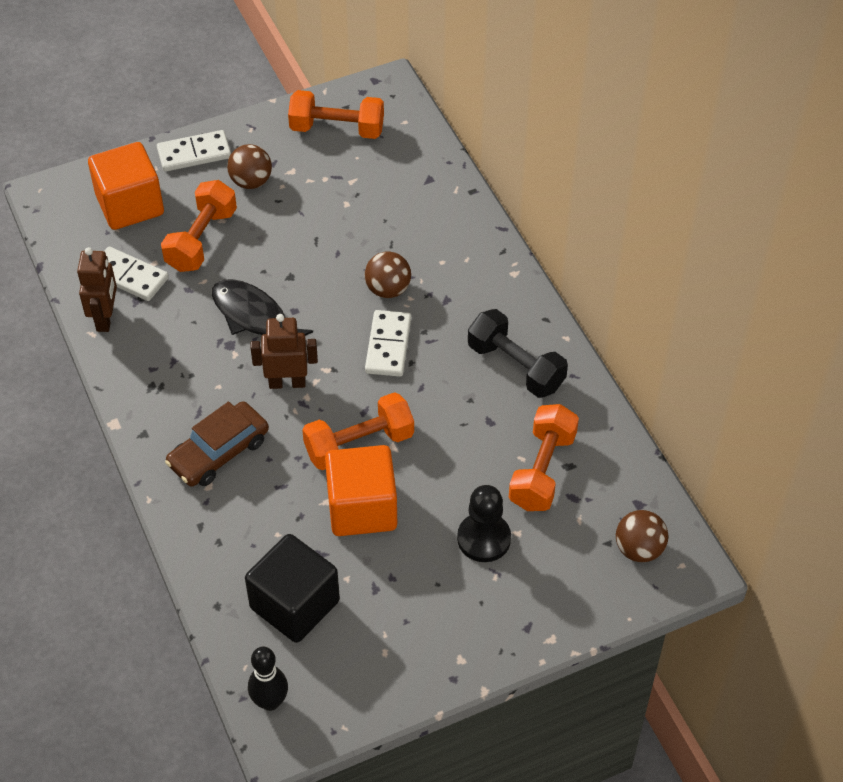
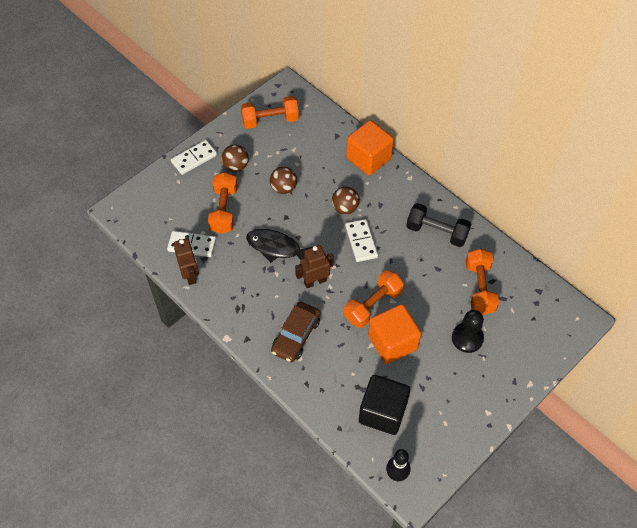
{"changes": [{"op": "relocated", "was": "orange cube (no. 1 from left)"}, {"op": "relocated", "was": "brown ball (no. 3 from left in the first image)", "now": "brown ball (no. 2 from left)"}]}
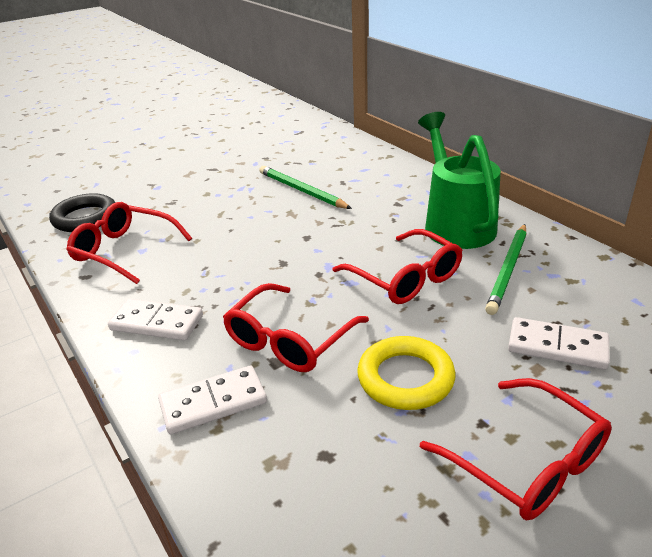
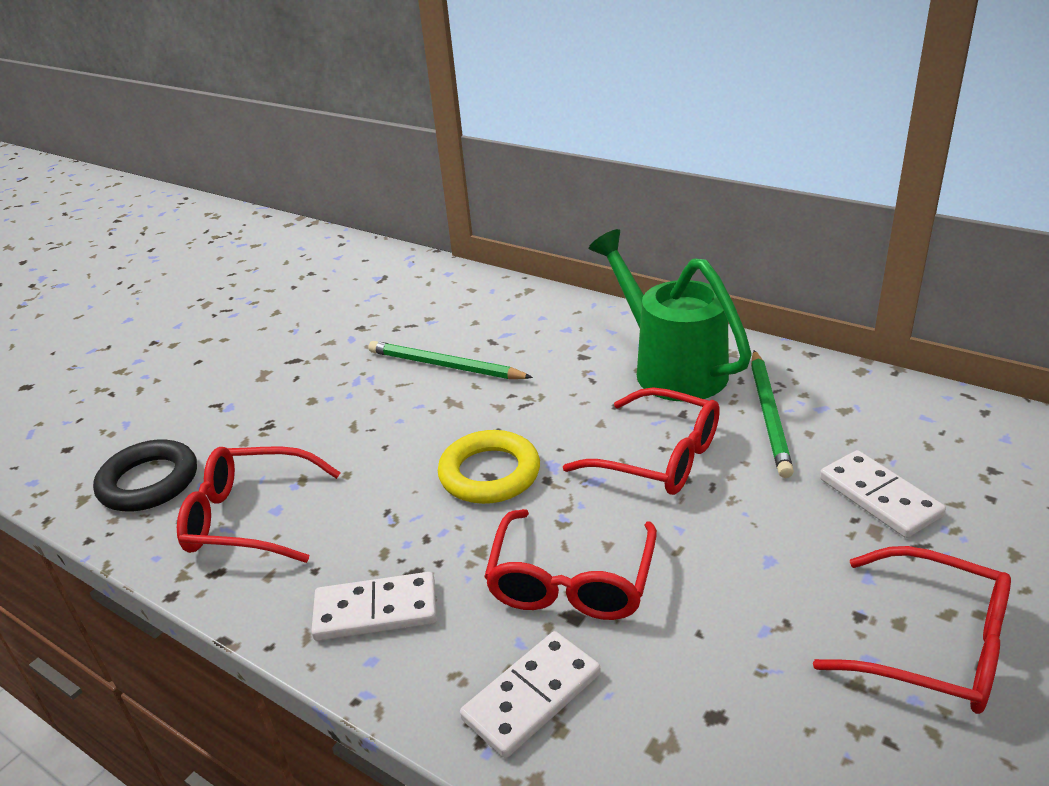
{"changes": [{"op": "relocated", "was": "yellow ring"}, {"op": "spun", "was": "white domino (no. 3 from left)", "clockwise": 60}]}
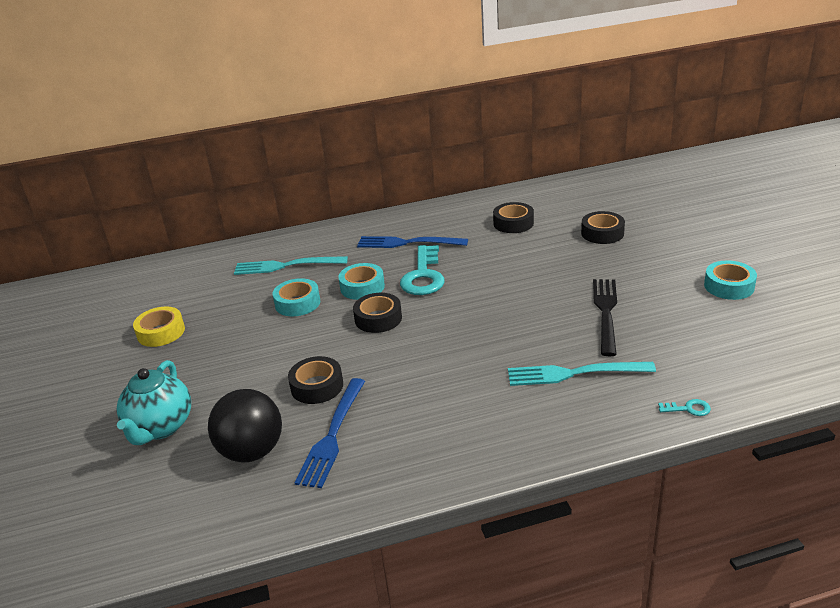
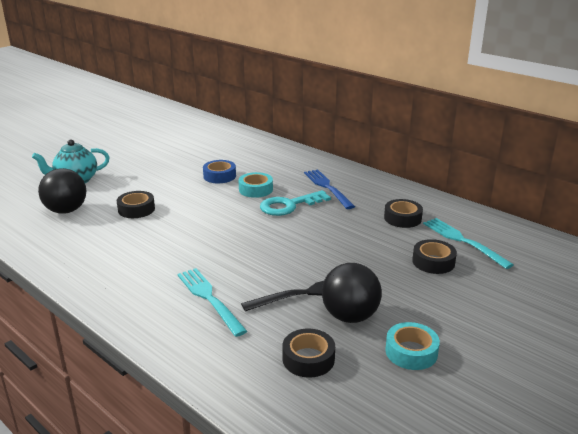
{"changes": [{"op": "missing", "was": "yellow tape"}, {"op": "missing", "was": "blue fork (no. 1 from left)"}, {"op": "missing", "was": "turquoise key (no. 2 from left)"}, {"op": "appeared", "now": "black ball (no. 2 from left)"}, {"op": "relocated", "was": "turquoise fork (no. 1 from left in the first image)", "now": "turquoise fork (no. 2 from left)"}, {"op": "relocated", "was": "black tape (no. 2 from left)"}, {"op": "colour", "was": "turquoise tape (no. 1 from left)", "now": "blue tape"}]}
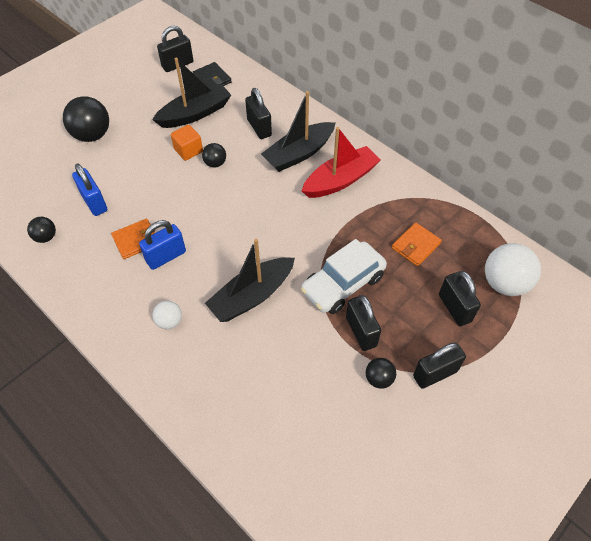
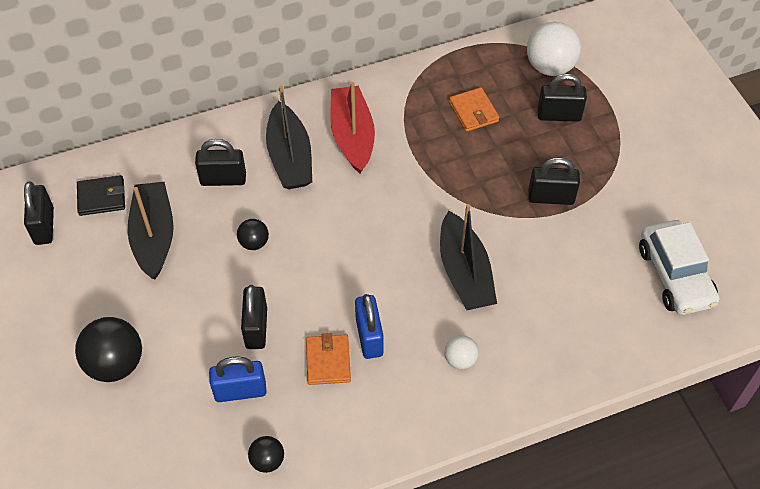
{"changes": [{"op": "missing", "was": "orange cube"}, {"op": "missing", "was": "black ball (no. 4 from left)"}, {"op": "relocated", "was": "white car"}, {"op": "relocated", "was": "black padlock (no. 4 from left in the first image)", "now": "black padlock (no. 3 from left)"}]}
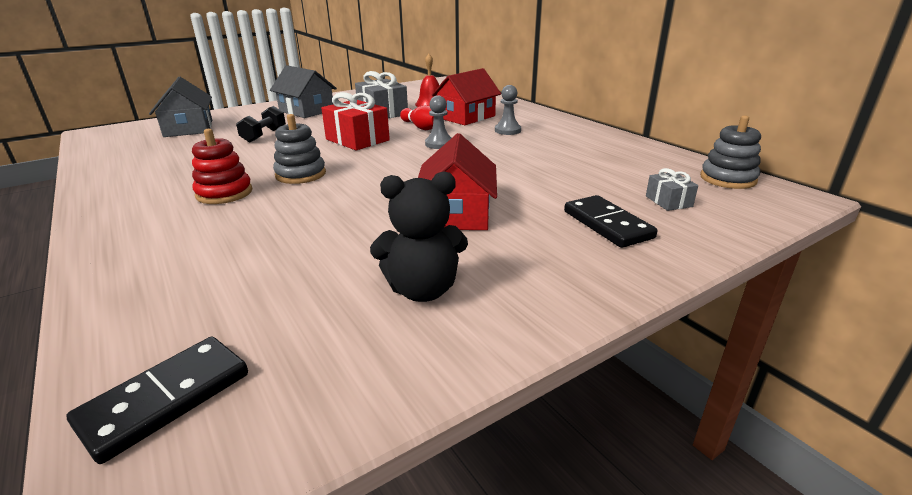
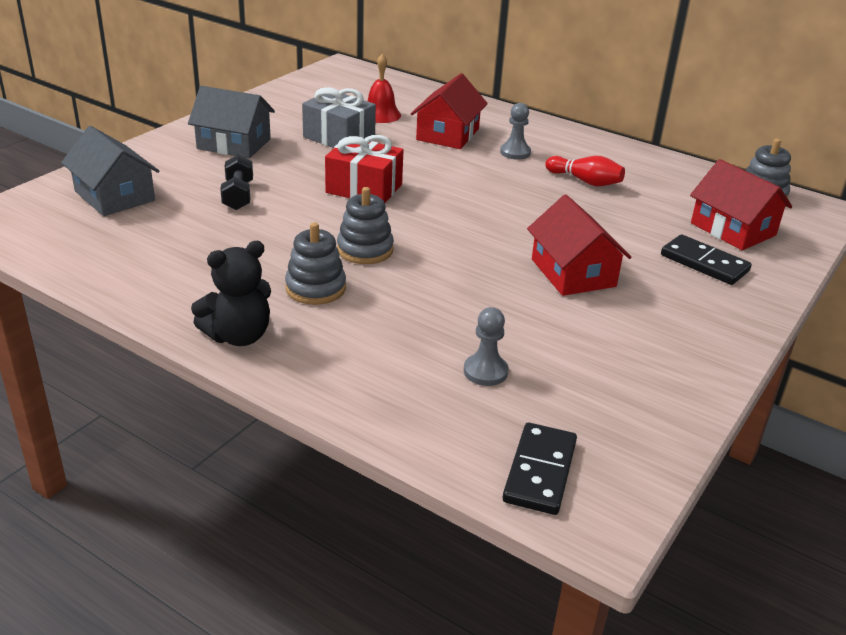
{"changes": [{"op": "relocated", "was": "black teddy bear"}, {"op": "relocated", "was": "red bowling pin"}, {"op": "relocated", "was": "grey pawn (no. 1 from left)"}, {"op": "exchanged", "was": "grey gift (no. 2 from left)", "now": "red house (no. 3 from left)"}, {"op": "colour", "was": "red stacking toy", "now": "grey stacking toy (no. 1 from left)"}]}
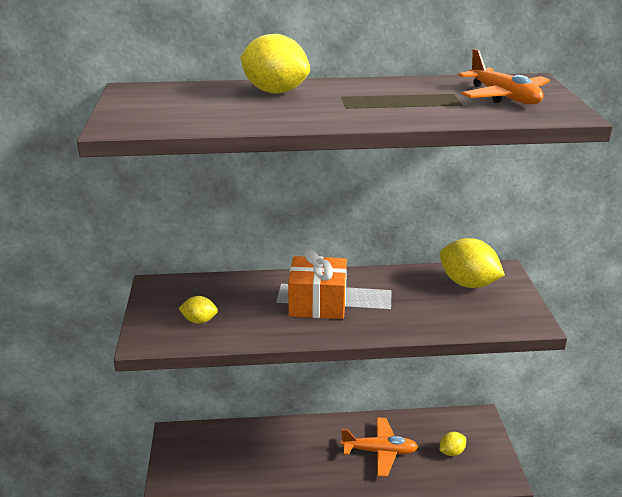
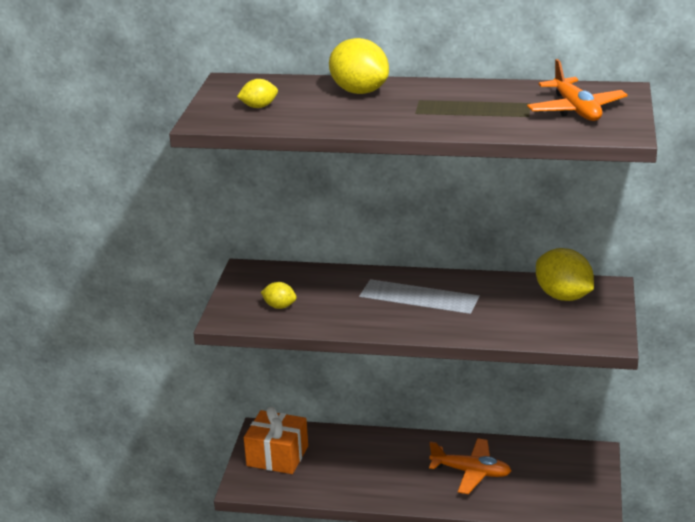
{"changes": [{"op": "relocated", "was": "orange gift"}, {"op": "relocated", "was": "yellow lemon (no. 3 from left in the first image)", "now": "yellow lemon (no. 1 from left)"}]}
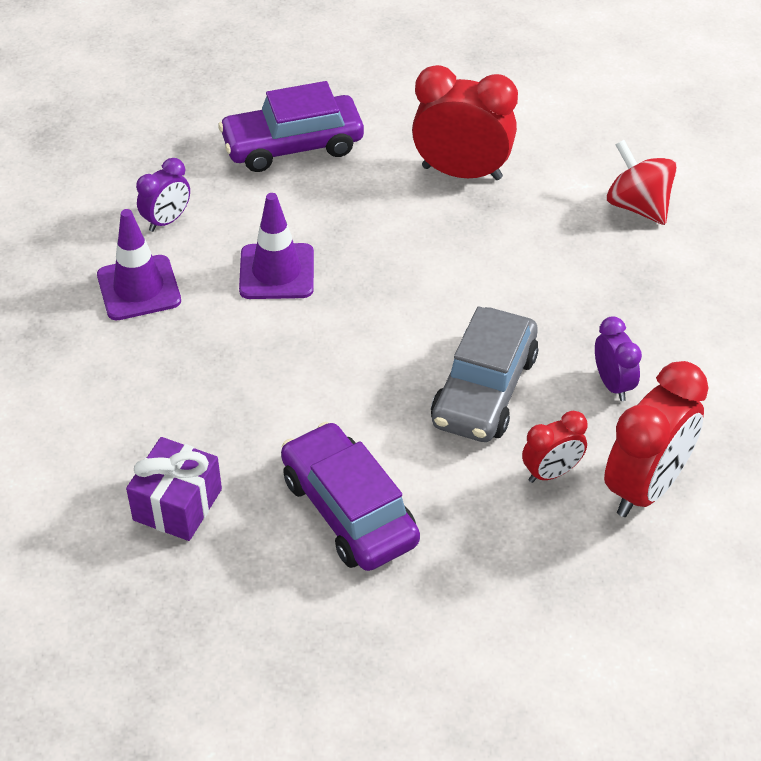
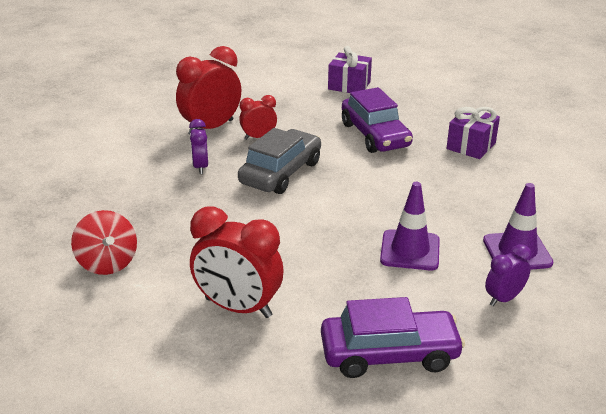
{"changes": [{"op": "appeared", "now": "purple gift (no. 1 from left)"}]}
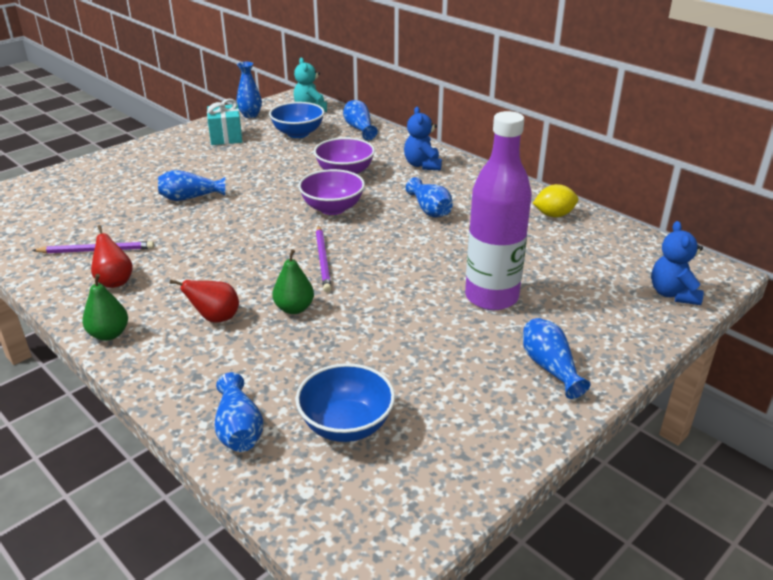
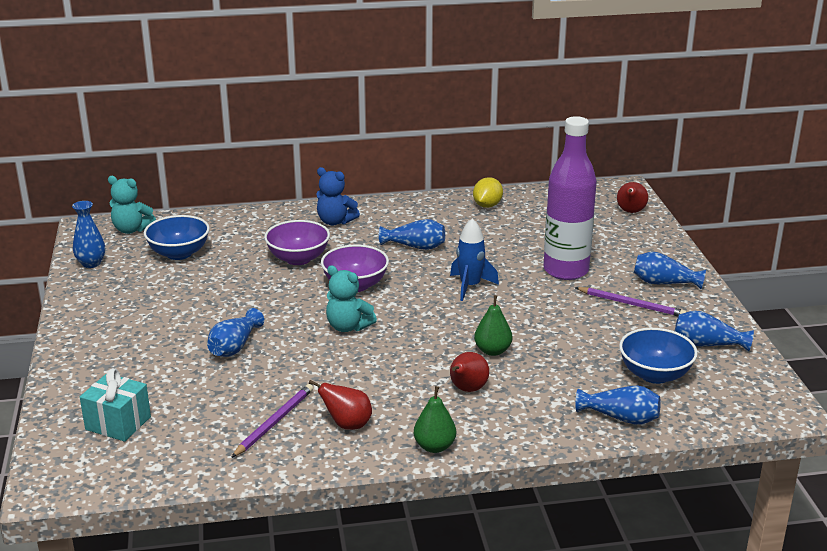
{"changes": [{"op": "appeared", "now": "turquoise teddy bear (no. 2 from left)"}, {"op": "appeared", "now": "blue rocket"}, {"op": "relocated", "was": "turquoise gift"}, {"op": "relocated", "was": "purple pencil (no. 2 from left)"}, {"op": "relocated", "was": "blue vase (no. 4 from left in the first image)", "now": "blue vase (no. 6 from left)"}, {"op": "exchanged", "was": "blue teddy bear (no. 2 from left)", "now": "red pear (no. 3 from left)"}]}
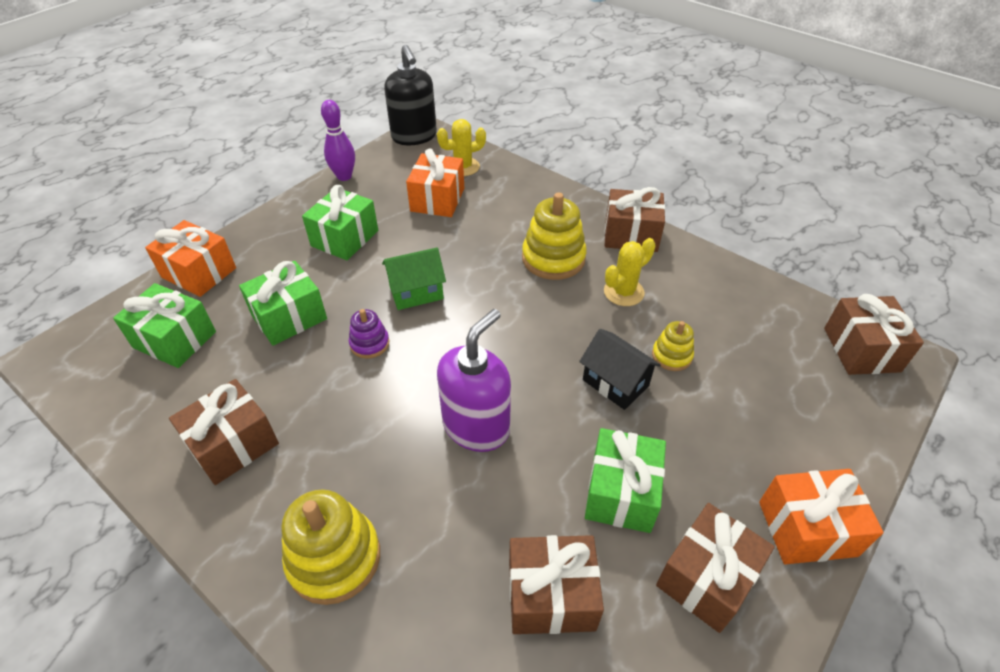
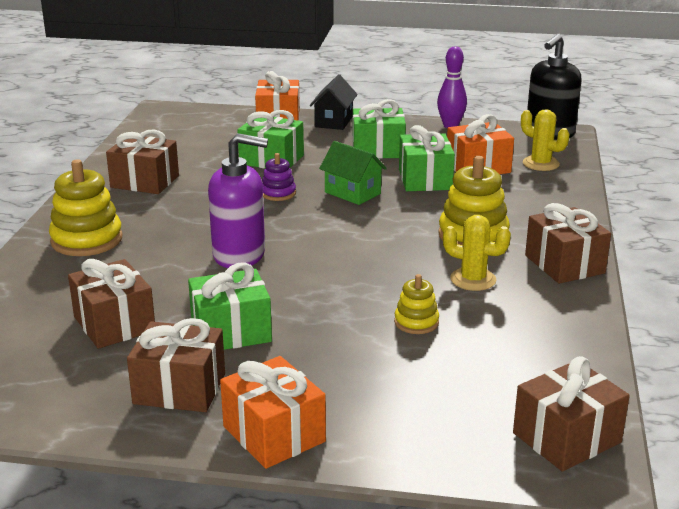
{"changes": [{"op": "relocated", "was": "green gift (no. 1 from left in the first image)", "now": "green gift (no. 4 from left)"}, {"op": "relocated", "was": "black house"}]}
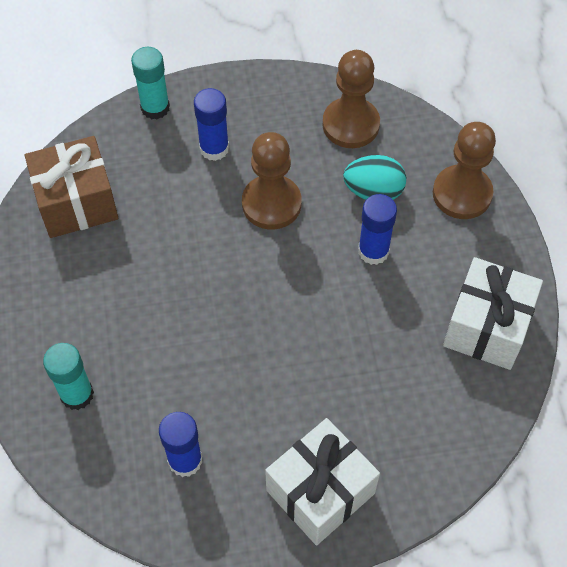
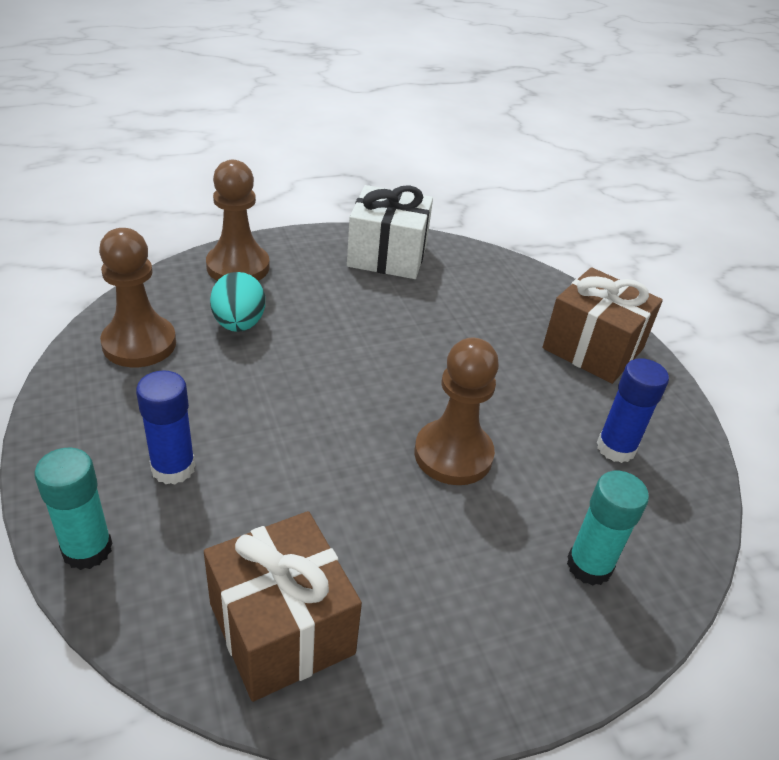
{"changes": [{"op": "missing", "was": "blue glue stick (no. 3 from left)"}, {"op": "relocated", "was": "brown pawn (no. 1 from left in the first image)", "now": "brown pawn (no. 3 from left)"}, {"op": "colour", "was": "white gift (no. 1 from left)", "now": "brown gift (no. 2 from left)"}]}
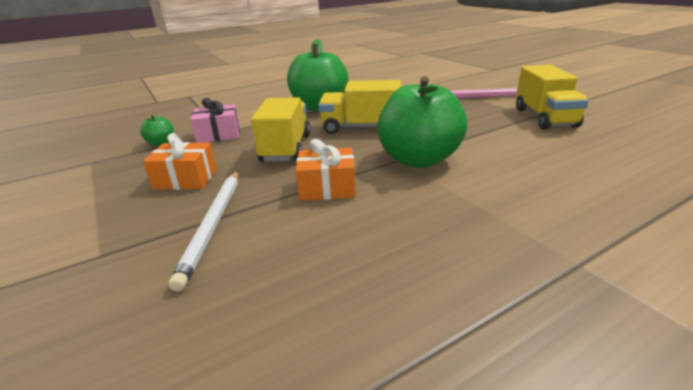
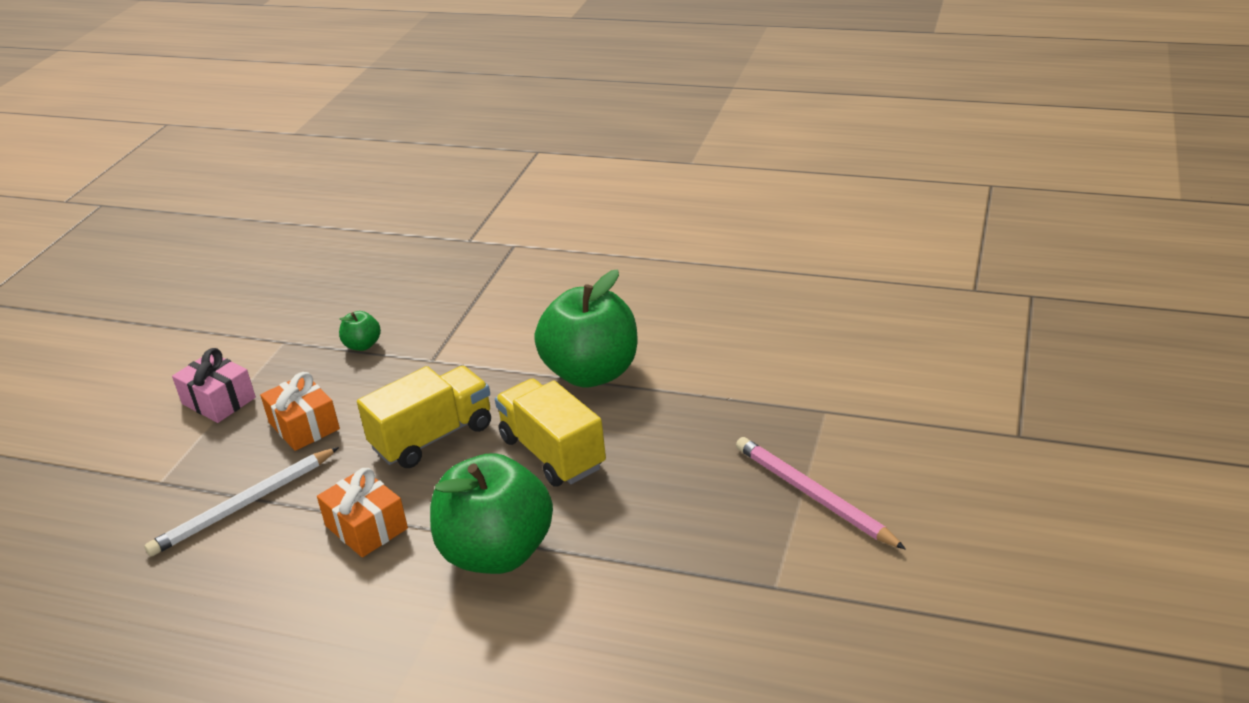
{"changes": [{"op": "missing", "was": "yellow truck (no. 3 from left)"}, {"op": "relocated", "was": "pink gift"}]}
